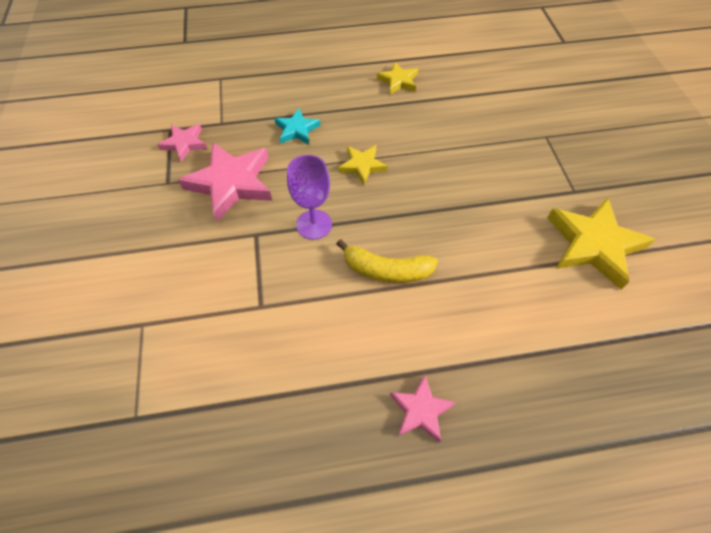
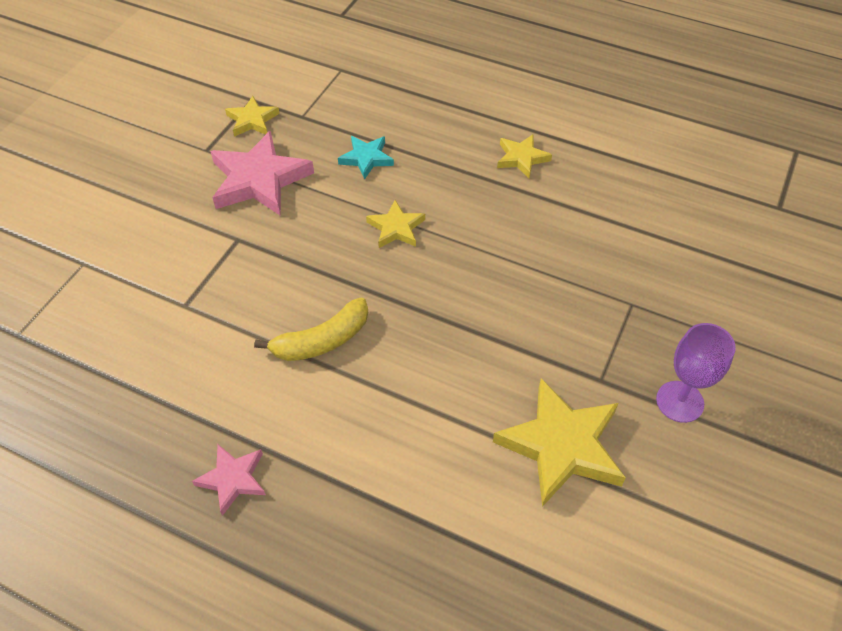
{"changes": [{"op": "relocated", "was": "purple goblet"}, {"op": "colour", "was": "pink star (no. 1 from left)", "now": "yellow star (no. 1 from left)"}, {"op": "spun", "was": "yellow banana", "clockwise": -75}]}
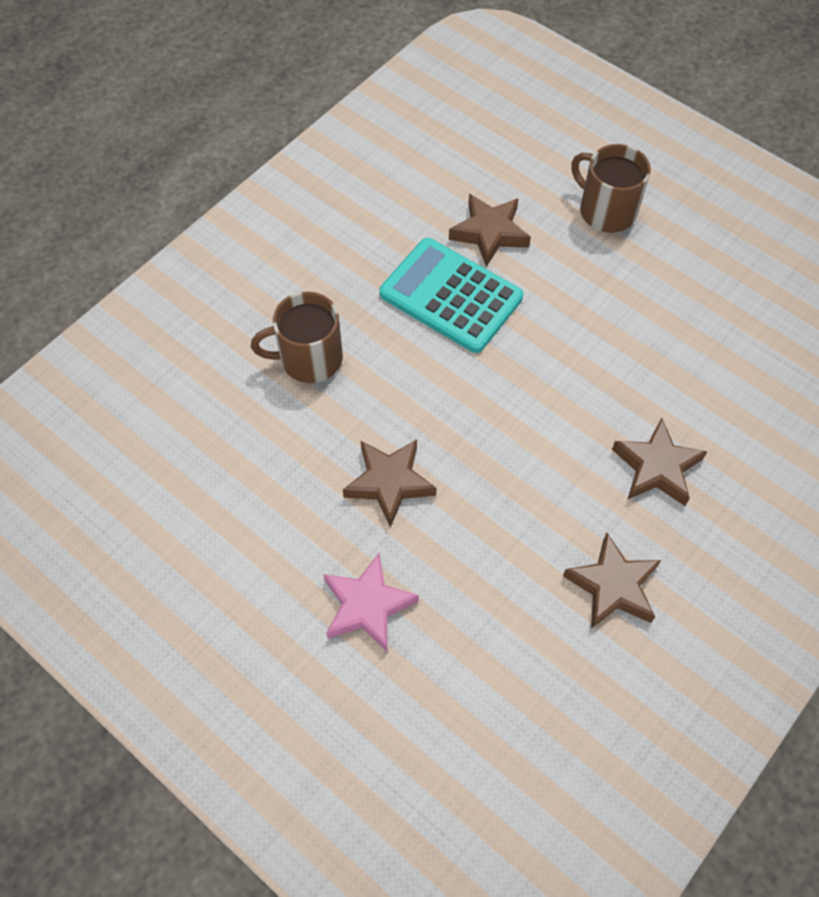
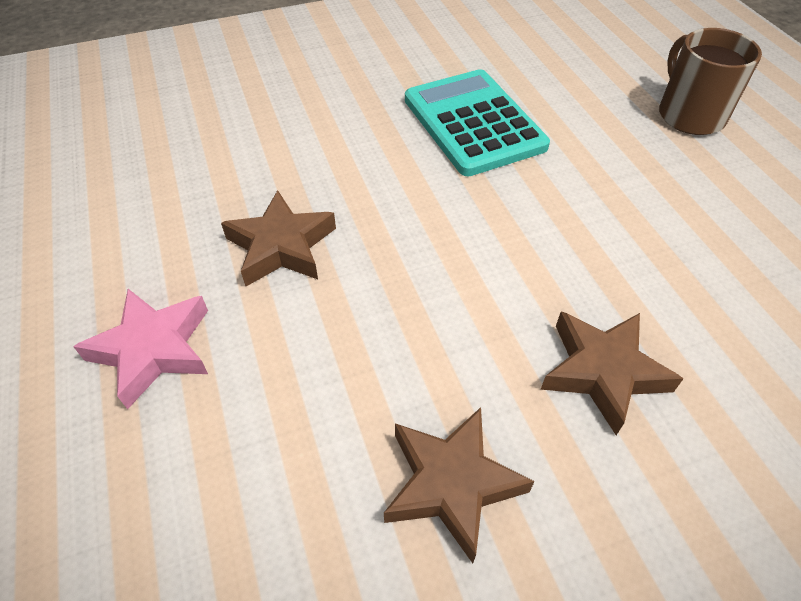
{"changes": [{"op": "missing", "was": "brown mug (no. 1 from left)"}, {"op": "missing", "was": "brown star (no. 2 from left)"}]}
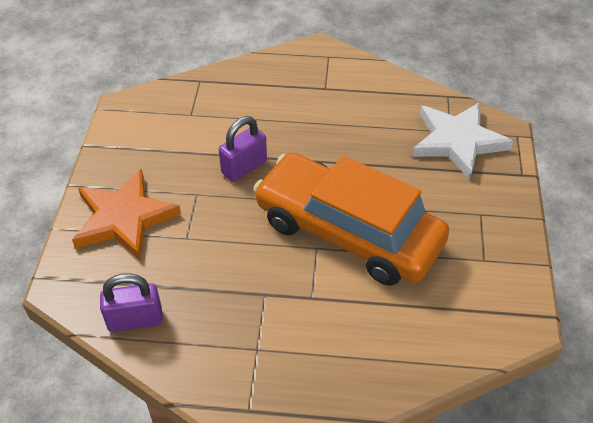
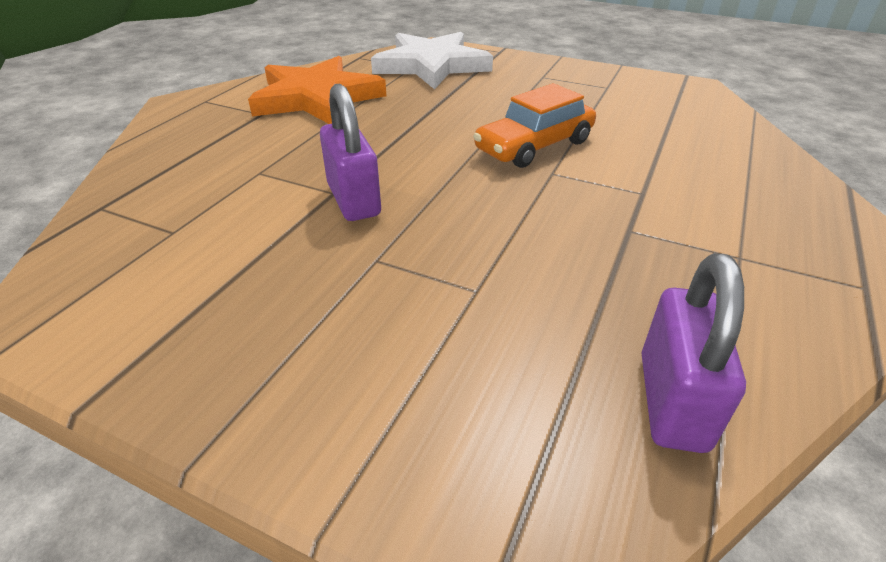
{"changes": [{"op": "relocated", "was": "orange star"}, {"op": "size", "was": "orange car", "ratio": 0.49}]}
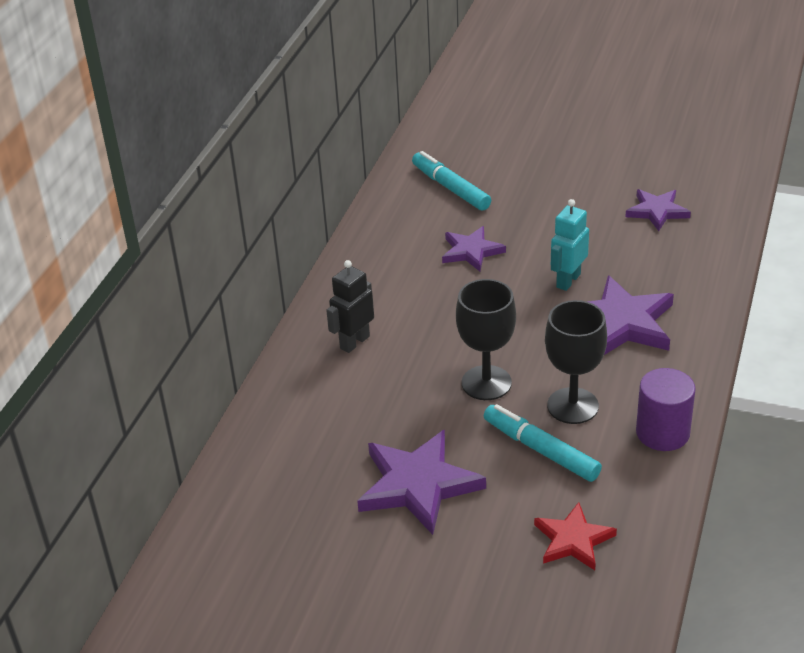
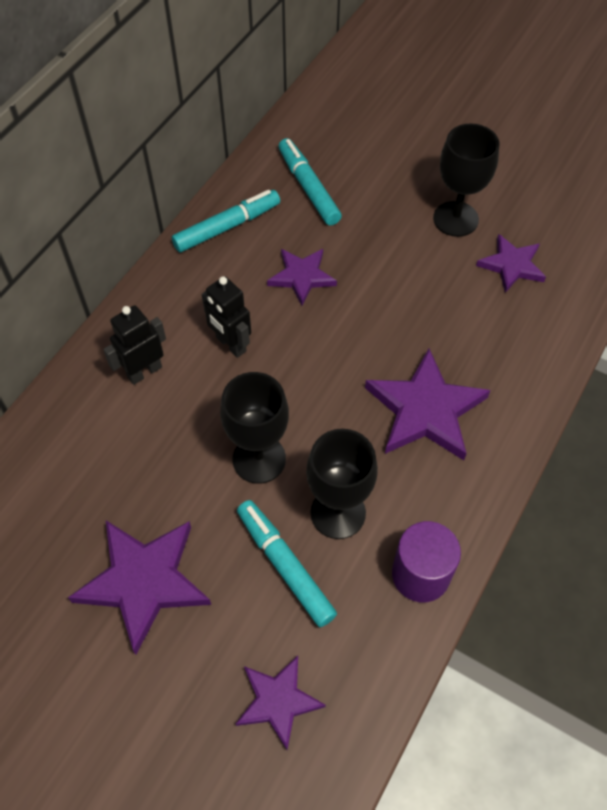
{"changes": [{"op": "missing", "was": "turquoise robot"}, {"op": "appeared", "now": "turquoise marker (no. 1 from left)"}, {"op": "appeared", "now": "black robot (no. 2 from left)"}, {"op": "appeared", "now": "black goblet (no. 3 from left)"}, {"op": "colour", "was": "red star", "now": "purple star (no. 2 from left)"}]}
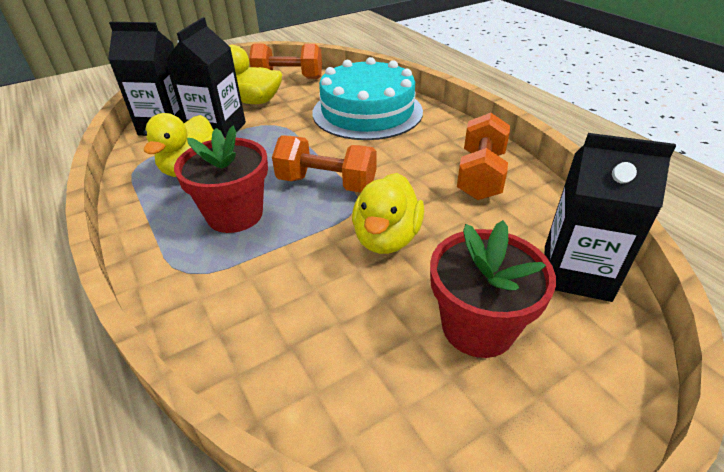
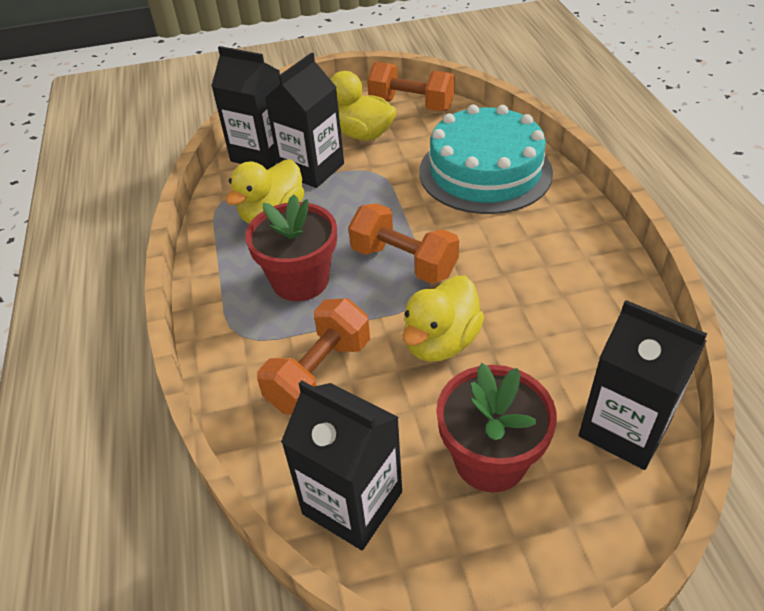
{"changes": [{"op": "appeared", "now": "black carton (no. 3 from left)"}, {"op": "relocated", "was": "orange dumbbell (no. 3 from left in the first image)", "now": "orange dumbbell (no. 1 from left)"}]}
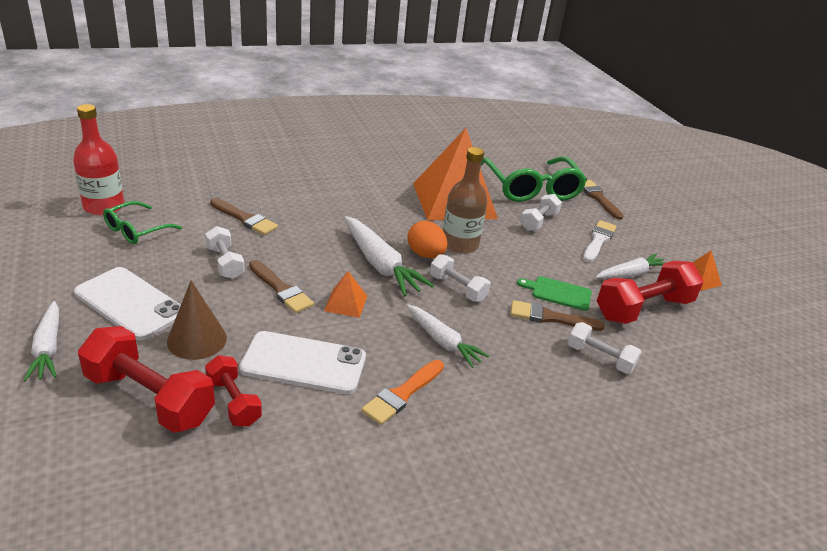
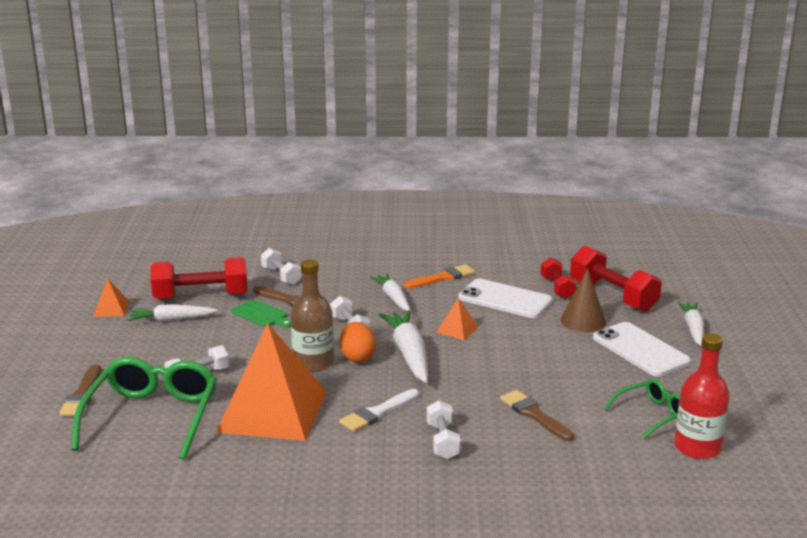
{"changes": [{"op": "missing", "was": "brown brush (no. 2 from left)"}, {"op": "relocated", "was": "white dumbbell (no. 1 from left in the first image)", "now": "white dumbbell (no. 4 from left)"}, {"op": "relocated", "was": "white brush"}]}
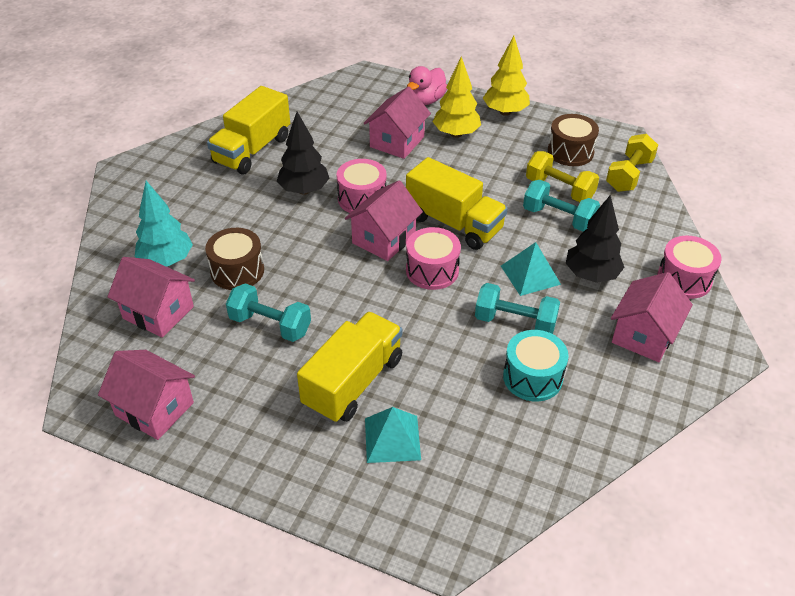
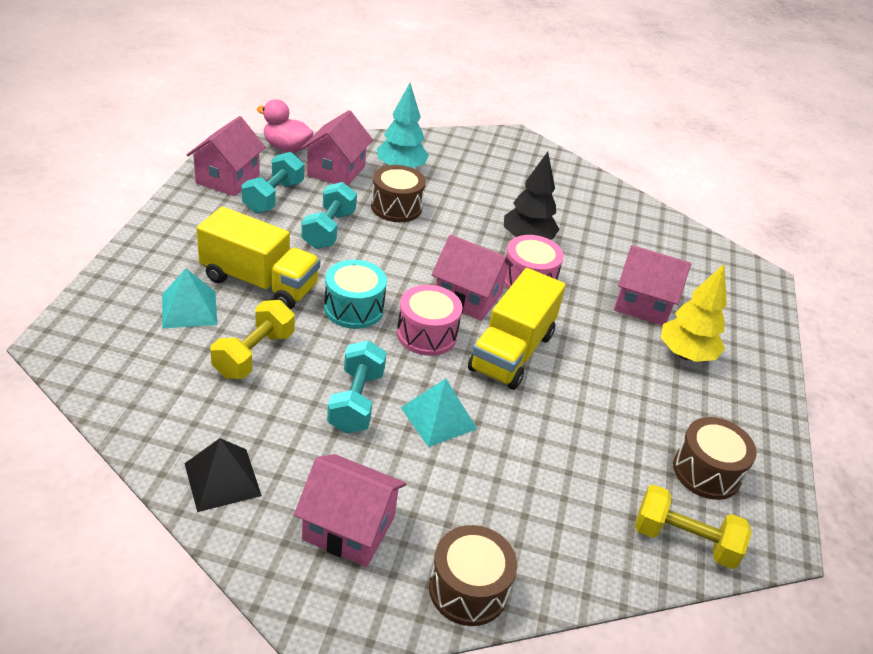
{"changes": [{"op": "missing", "was": "yellow truck (no. 1 from left)"}, {"op": "missing", "was": "yellow tree (no. 2 from left)"}, {"op": "missing", "was": "black tree (no. 2 from left)"}, {"op": "appeared", "now": "black pyramid"}, {"op": "relocated", "was": "pink duck"}, {"op": "relocated", "was": "turquoise drum"}, {"op": "relocated", "was": "turquoise dumbbell (no. 3 from left in the first image)", "now": "turquoise dumbbell (no. 1 from left)"}, {"op": "relocated", "was": "yellow dumbbell (no. 1 from left)"}, {"op": "colour", "was": "pink drum (no. 3 from left)", "now": "brown drum (no. 2 from left)"}]}
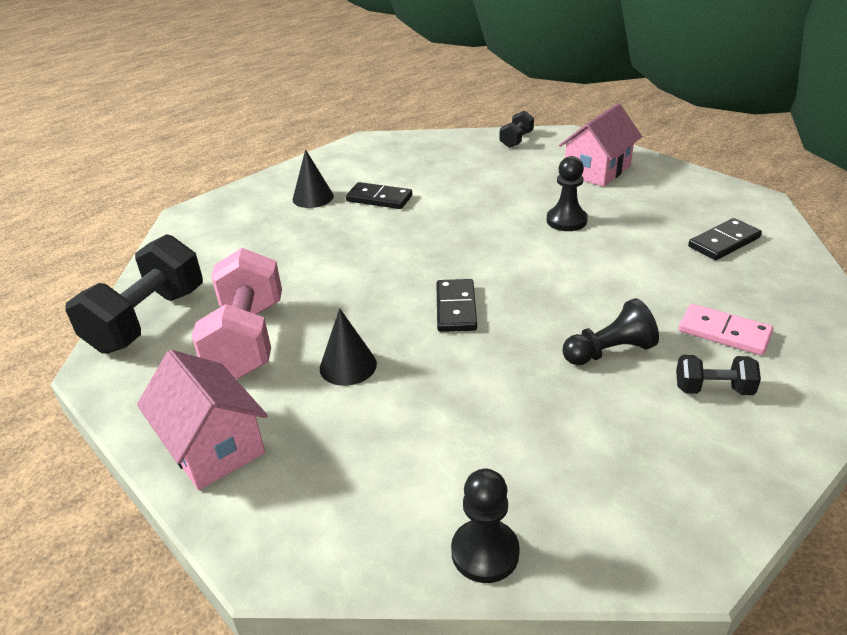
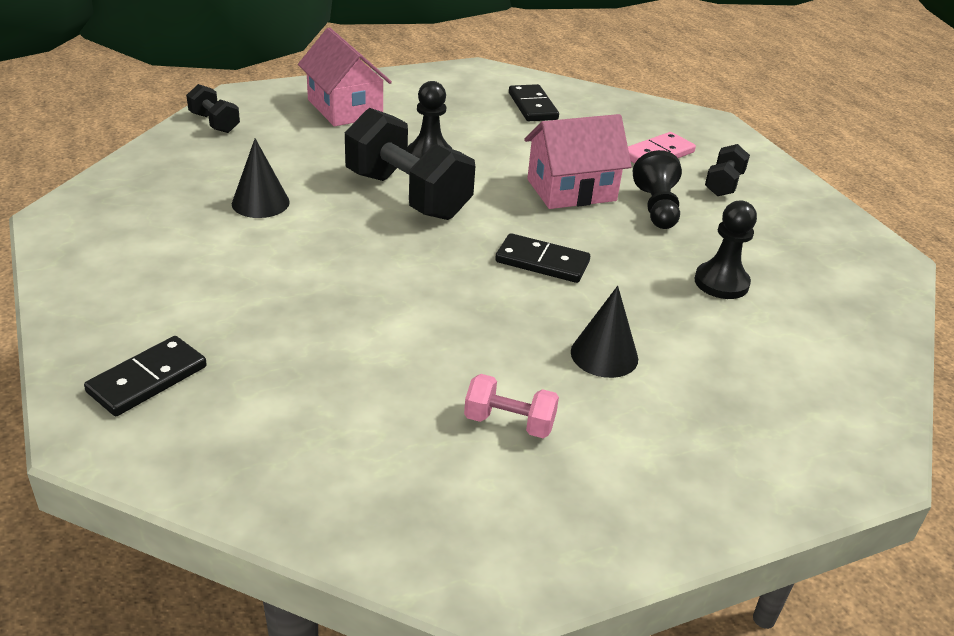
{"changes": [{"op": "relocated", "was": "black dumbbell (no. 1 from left in the first image)", "now": "black dumbbell (no. 2 from left)"}, {"op": "relocated", "was": "pink house (no. 1 from left in the first image)", "now": "pink house (no. 2 from left)"}, {"op": "relocated", "was": "black cone (no. 1 from left)"}, {"op": "relocated", "was": "black domino (no. 1 from left)"}, {"op": "relocated", "was": "black pawn (no. 1 from left in the first image)", "now": "black pawn (no. 3 from left)"}, {"op": "size", "was": "pink dumbbell", "ratio": 0.49}]}
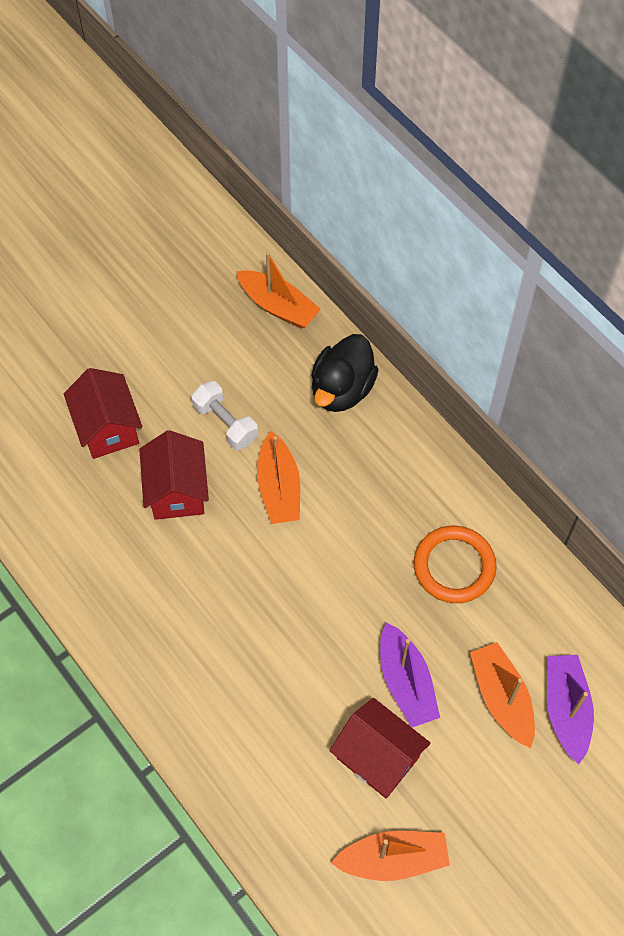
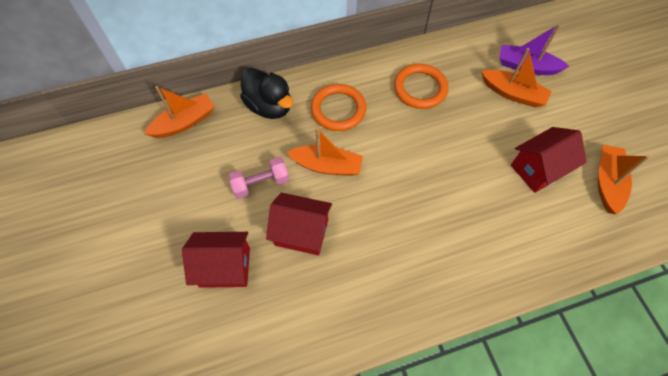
{"changes": [{"op": "missing", "was": "purple boat (no. 1 from left)"}, {"op": "appeared", "now": "orange ring (no. 1 from left)"}, {"op": "colour", "was": "white dumbbell", "now": "pink dumbbell"}, {"op": "spun", "was": "orange boat (no. 4 from left in the first image)", "clockwise": -150}]}
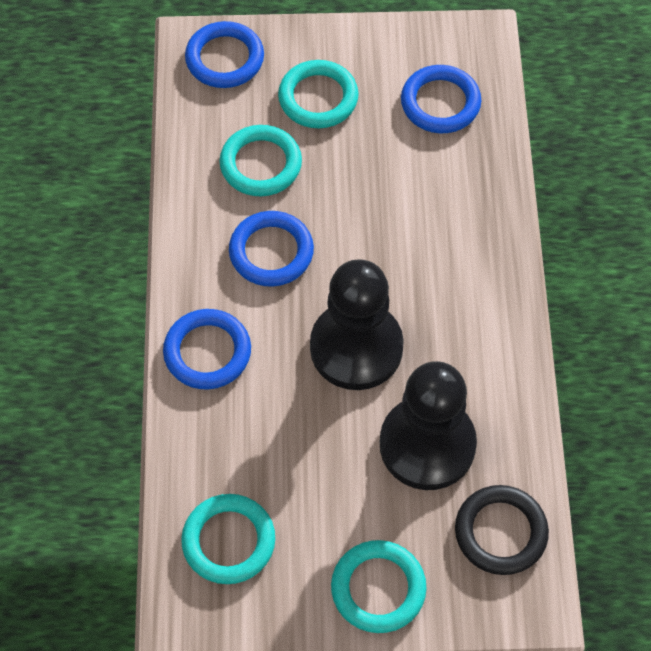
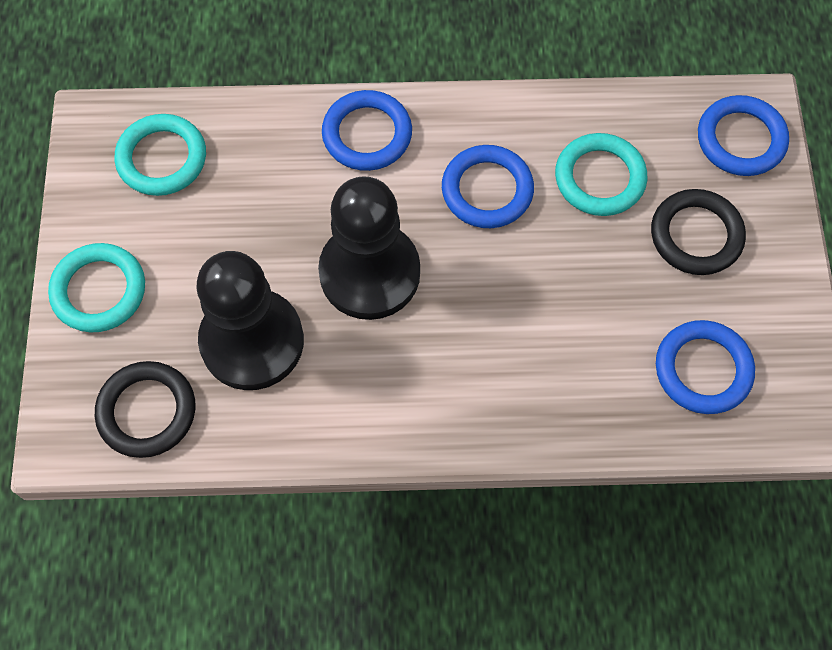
{"changes": [{"op": "colour", "was": "turquoise ring (no. 3 from left)", "now": "black ring (no. 2 from left)"}]}
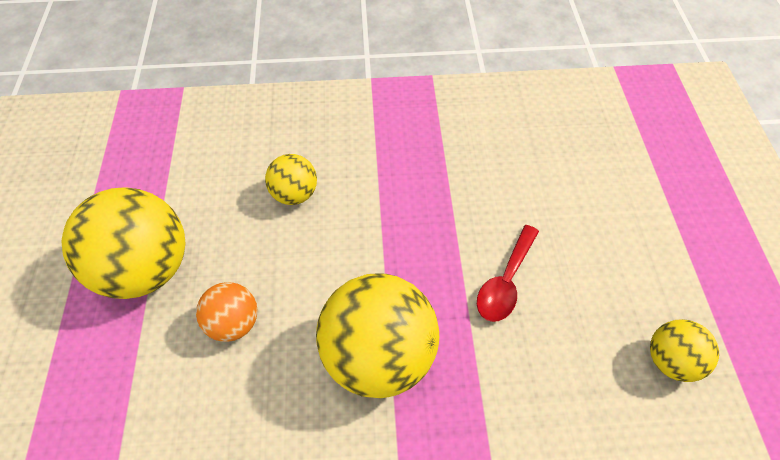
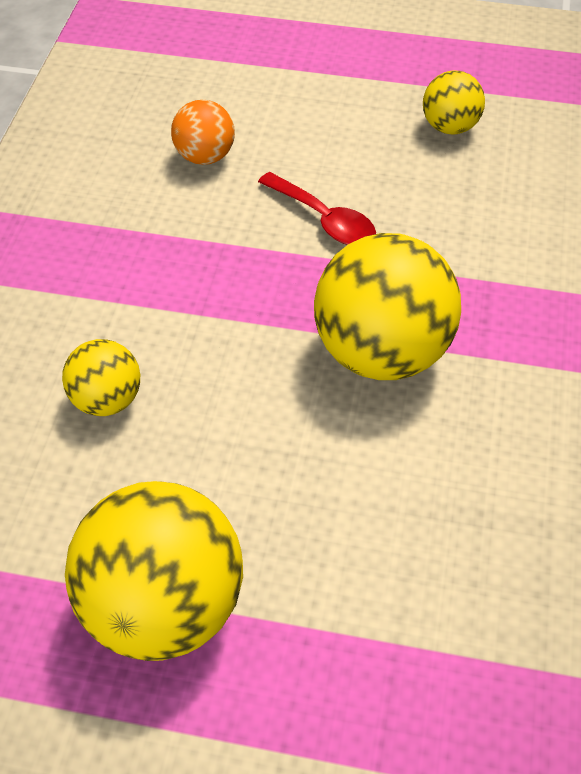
{"changes": [{"op": "relocated", "was": "orange ball"}]}
